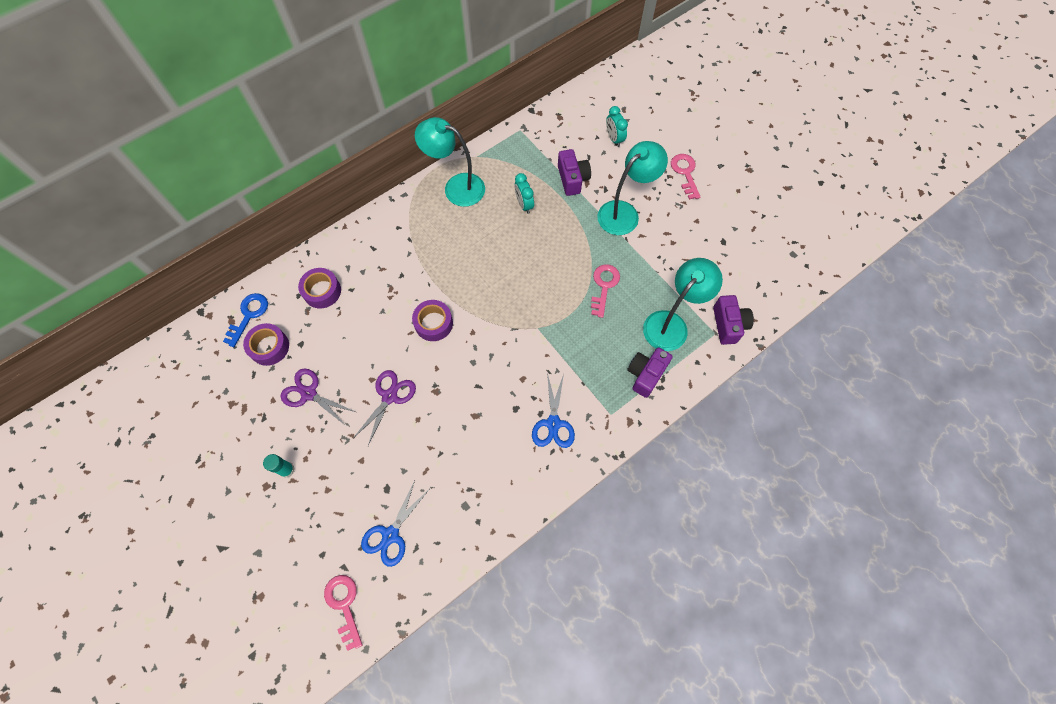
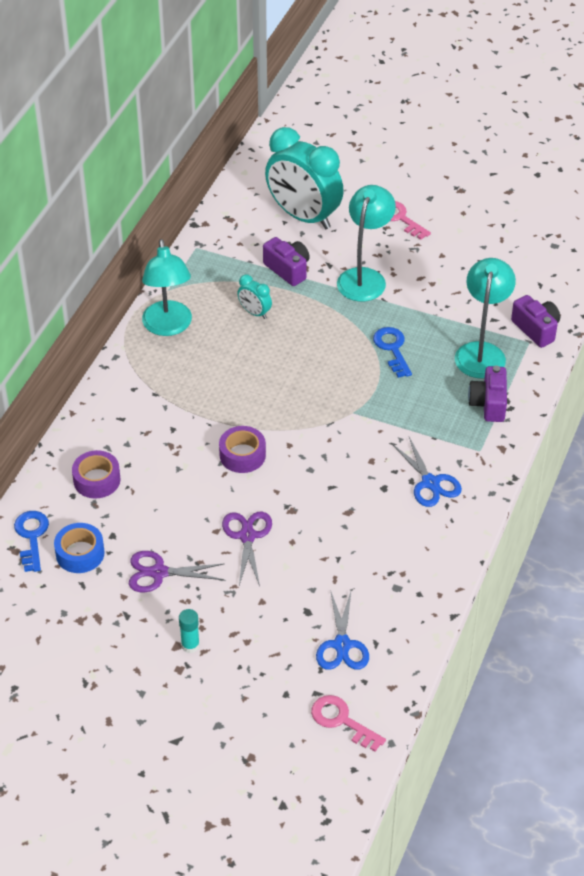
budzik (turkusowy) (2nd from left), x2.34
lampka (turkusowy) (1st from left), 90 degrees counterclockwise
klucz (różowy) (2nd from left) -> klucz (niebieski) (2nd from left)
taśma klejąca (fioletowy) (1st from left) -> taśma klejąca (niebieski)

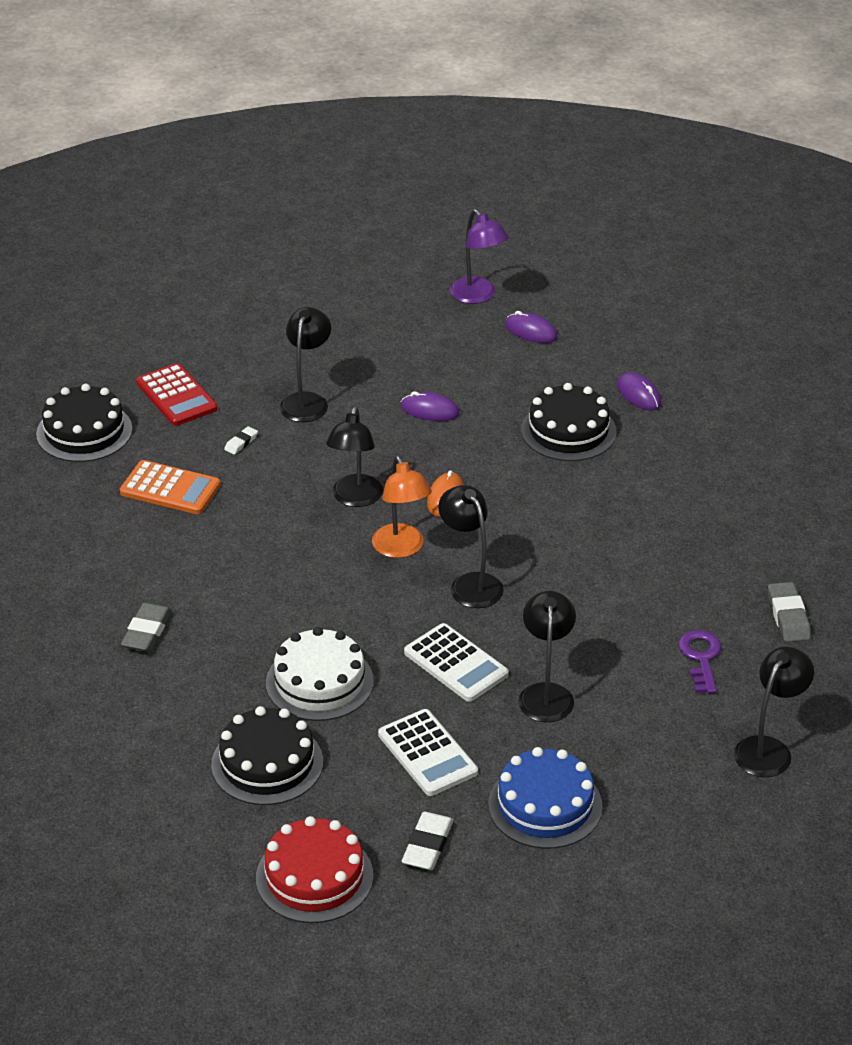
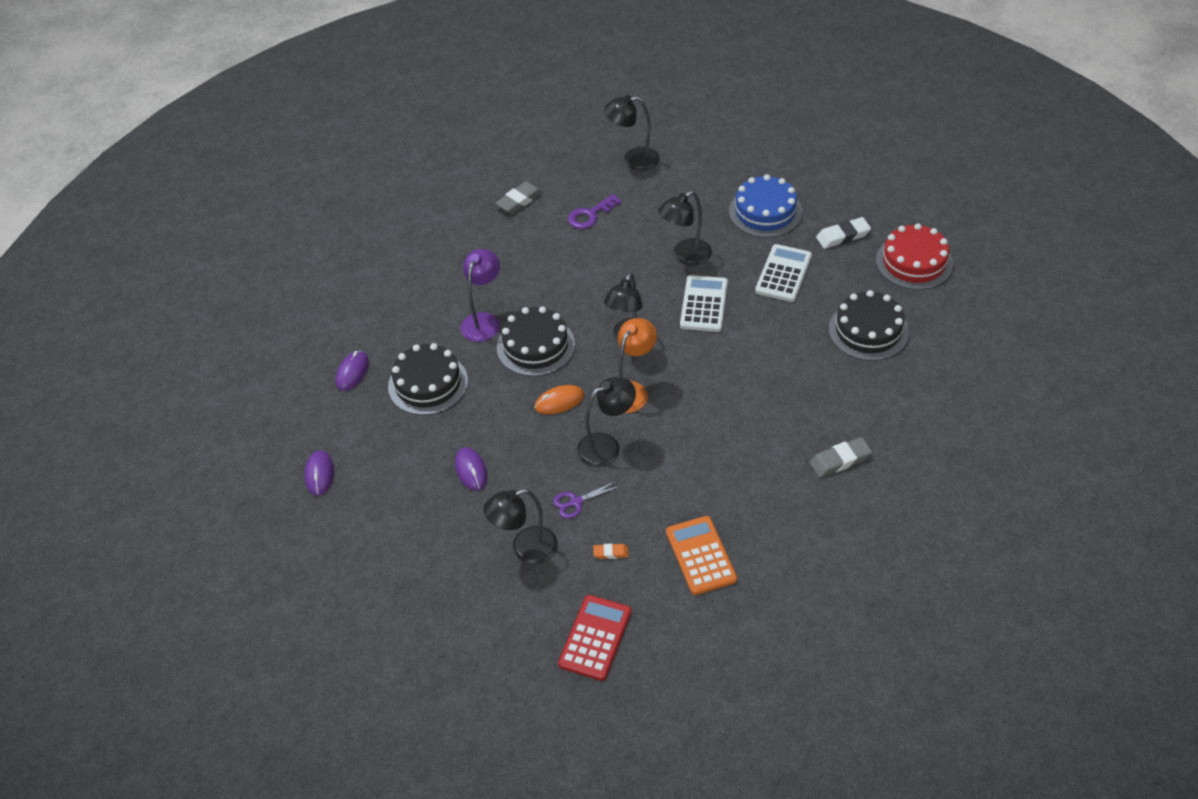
lampka (fioletowy), moved
tort (czarny) (1st from left in the first image) -> tort (czarny) (2nd from left), moved
gumka do mazania (biały) (1st from left) -> gumka do mazania (pomarańczowy)
tort (biały) -> none
none -> nożyczki (fioletowy)

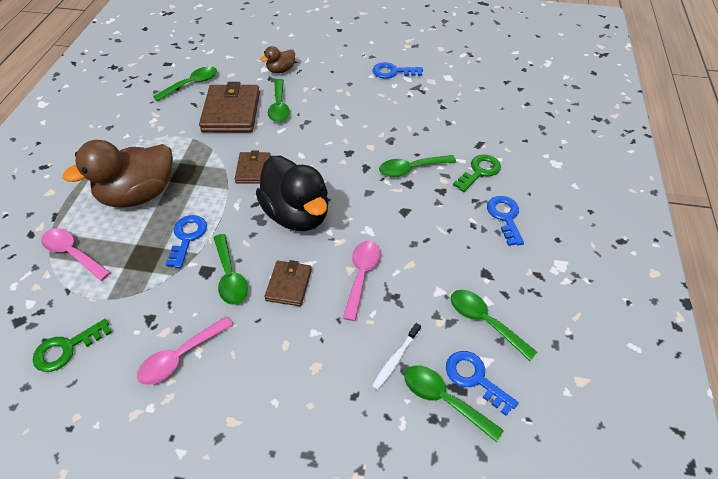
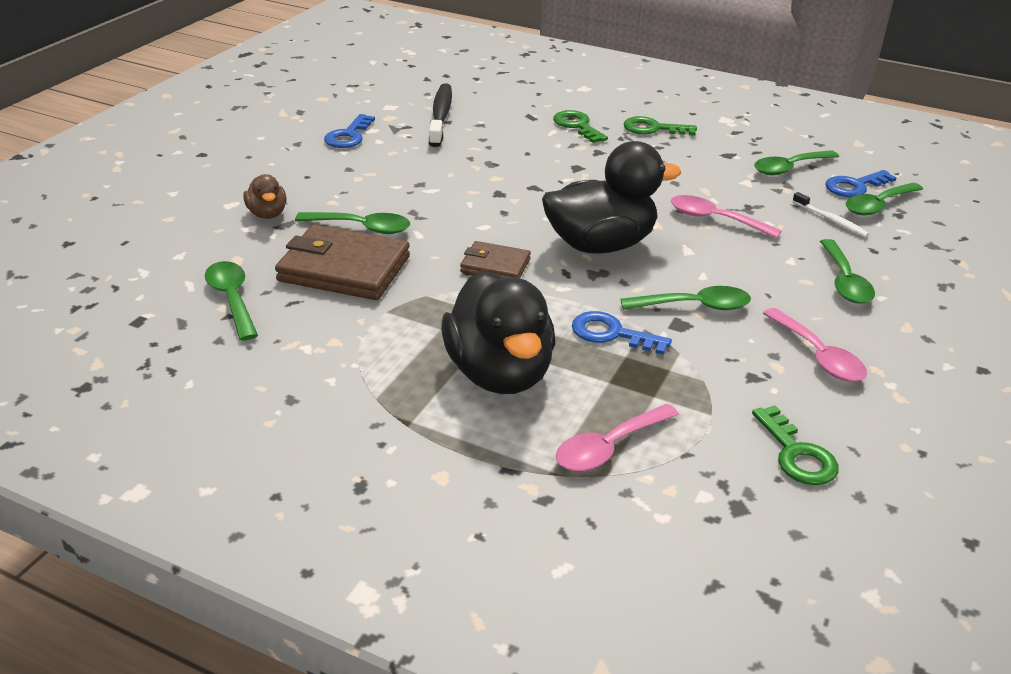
kaczka (brązowy) (1st from left) -> kaczka (czarny) (1st from left)
łyżka (zielony) (4th from left in the first image) -> łyżka (zielony) (5th from left), moved
klucz (niebieski) (4th from left) -> klucz (zielony) (2nd from left)
portfel (brązowy) (3rd from left) -> none
none -> szczoteczka do zębów (czarny)

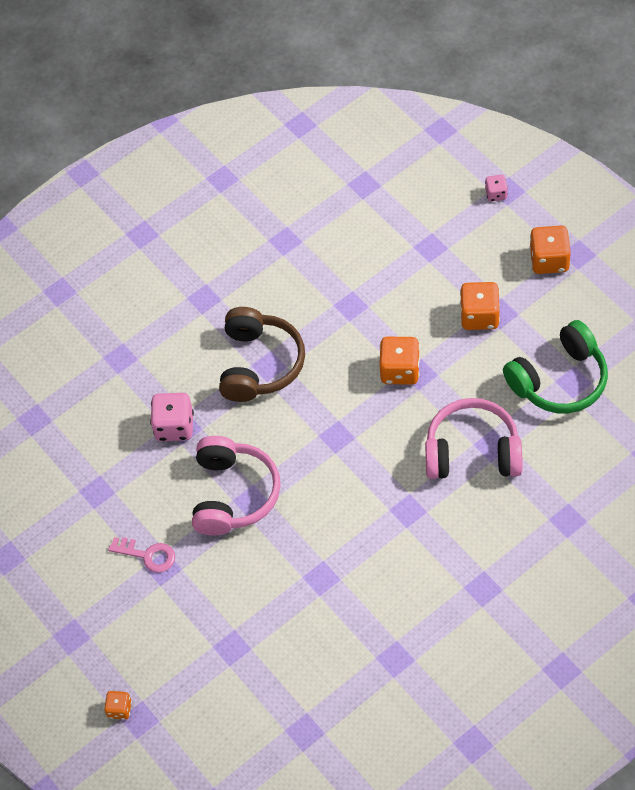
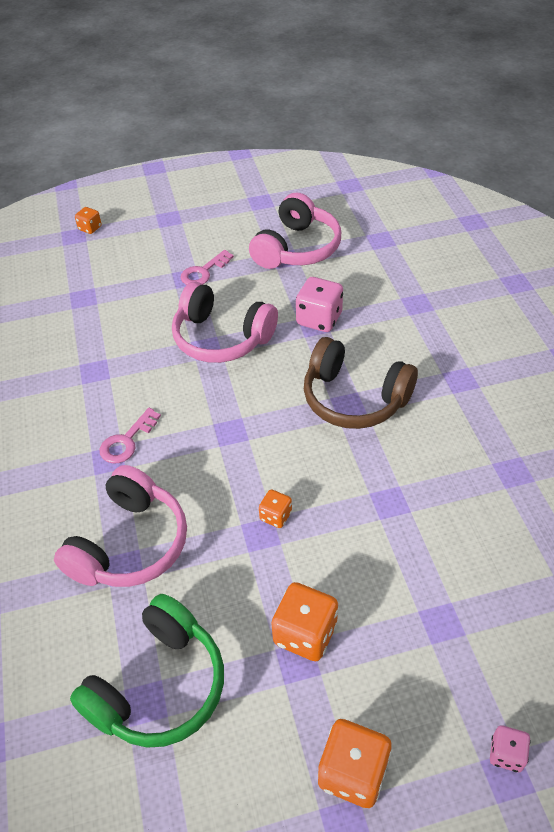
słuchawki (zielony), 135 degrees counterclockwise
kostka do gry (pomarańczowy) (2nd from left), x0.55
none -> słuchawki (różowy) (3rd from left)
none -> klucz (różowy) (1st from left)

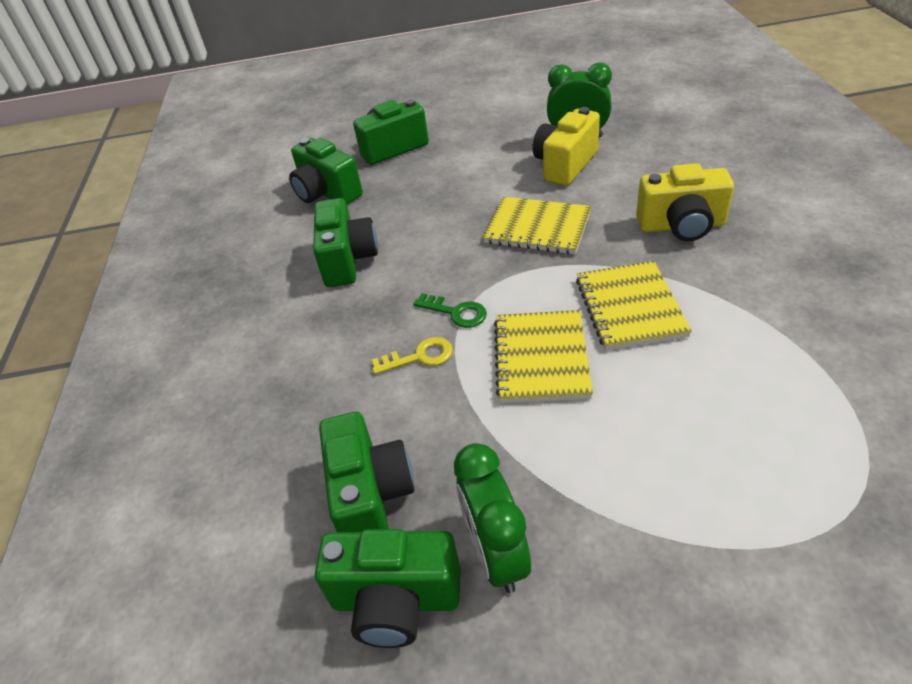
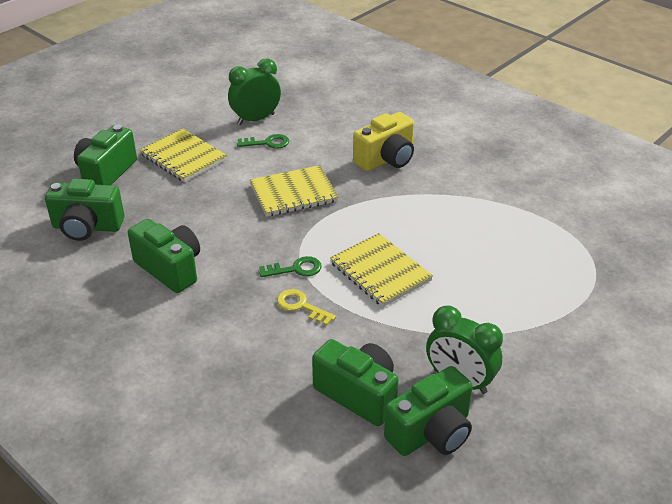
aparat fotograficzny (żółty) (1st from left) -> klucz (zielony) (1st from left)
zeszyt (żółty) (3rd from left in the first image) -> zeszyt (żółty) (1st from left), moved
klucz (żółty), 90 degrees counterclockwise

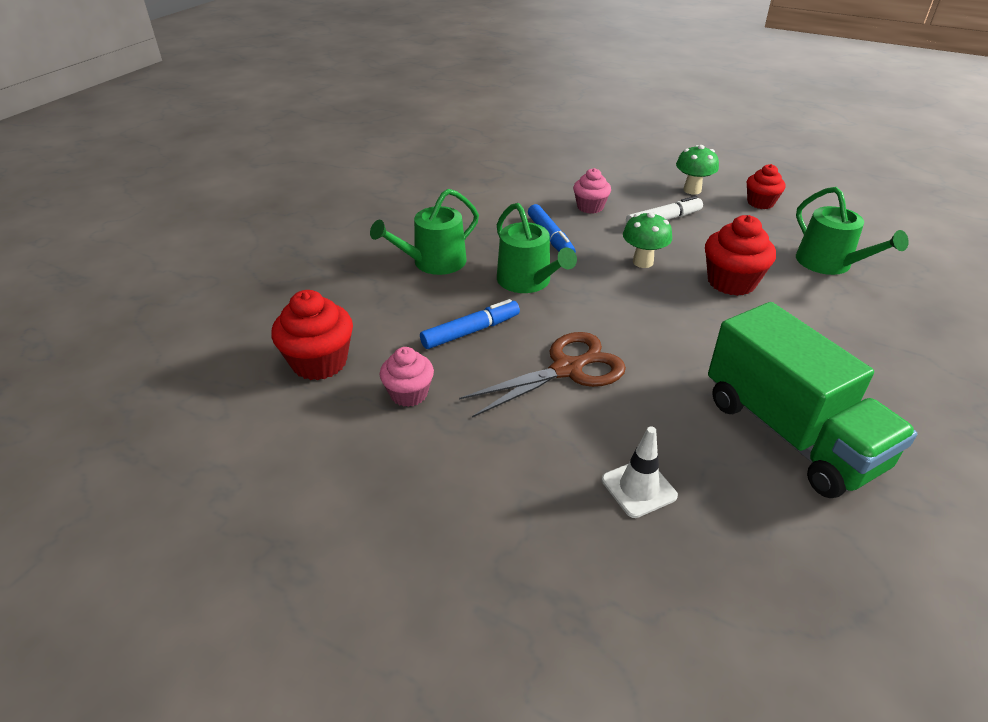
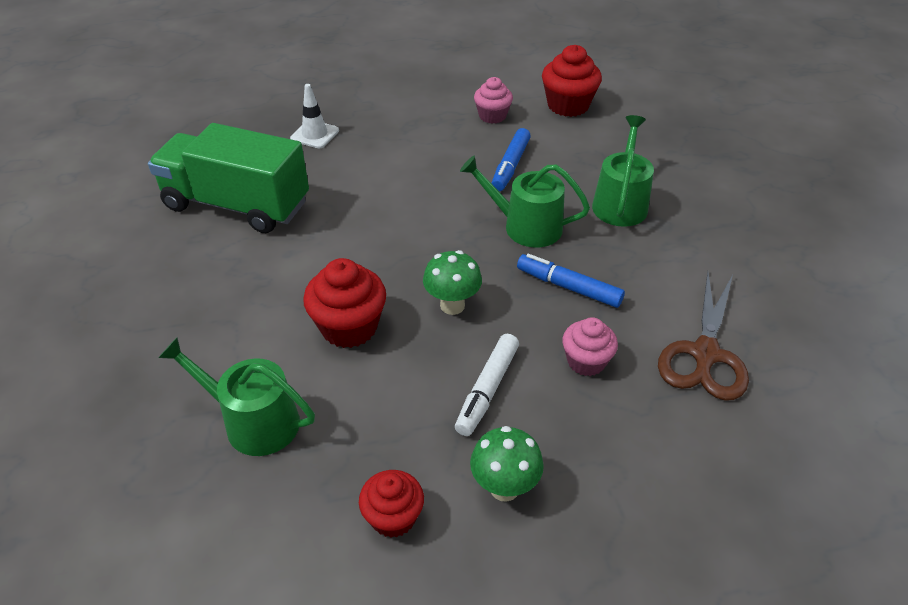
nożyczki (brązowy), moved

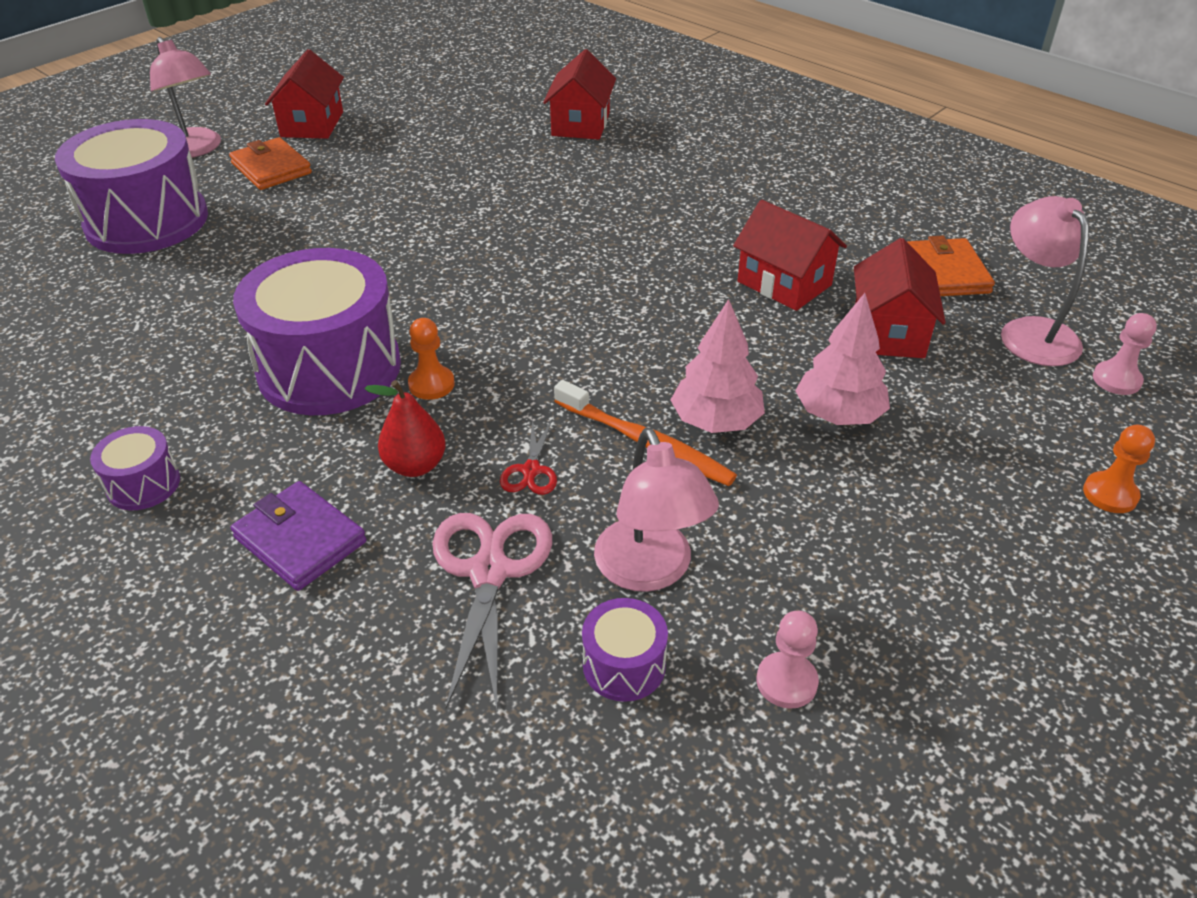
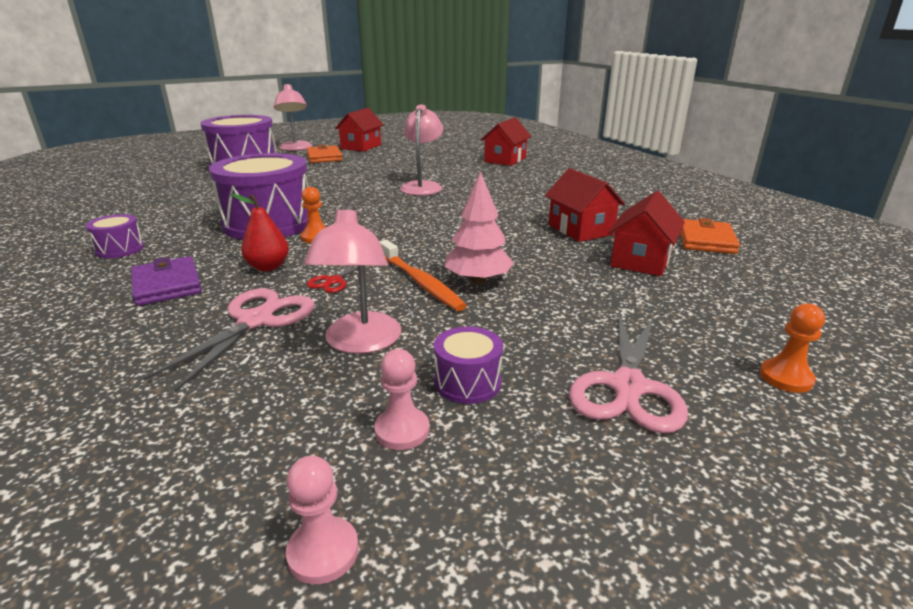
lampka (różowy) (3rd from left), moved
drzewko (różowy) (2nd from left) -> none
pionek (różowy) (2nd from left in the first image) -> pionek (różowy) (1st from left), moved
bęben (fioletowy) (4th from left), moved
none -> nożyczki (różowy) (2nd from left)

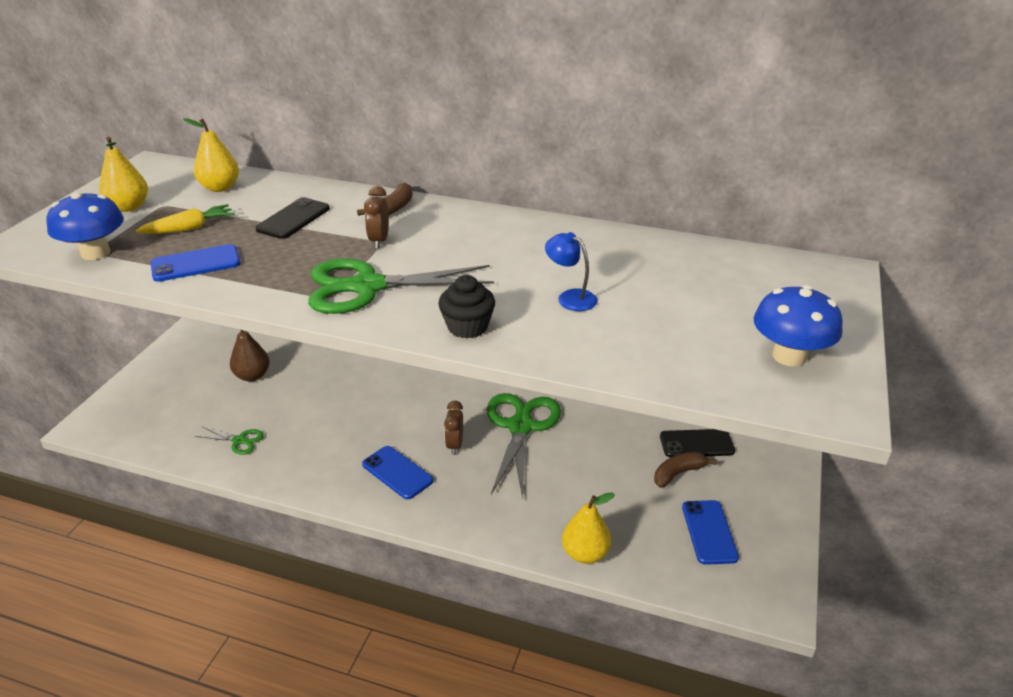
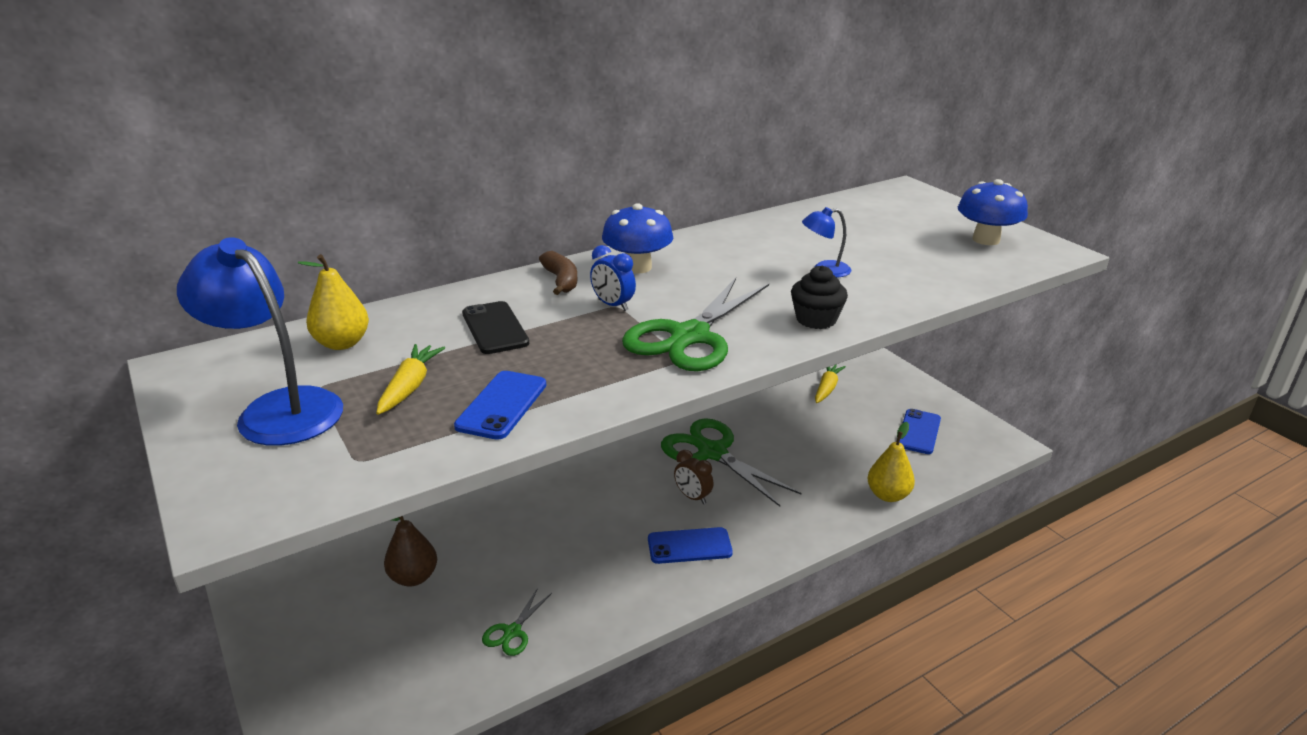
gruszka (żółty) (1st from left) -> lampka (niebieski) (1st from left)
budzik (brązowy) (1st from left) -> budzik (niebieski)
grzyb (niebieski) (1st from left), moved
nożyczki (zielony) (1st from left), 150 degrees clockwise
telefon (czarny) (2nd from left) -> marchewka (żółty) (2nd from left)
banan (brązowy) (2nd from left) -> none
telefon (niebieski) (3rd from left), 75 degrees clockwise

